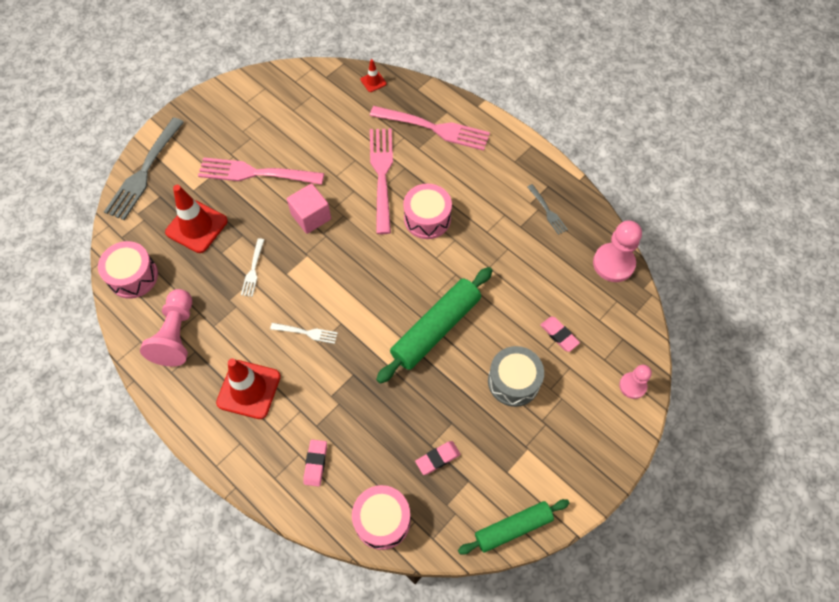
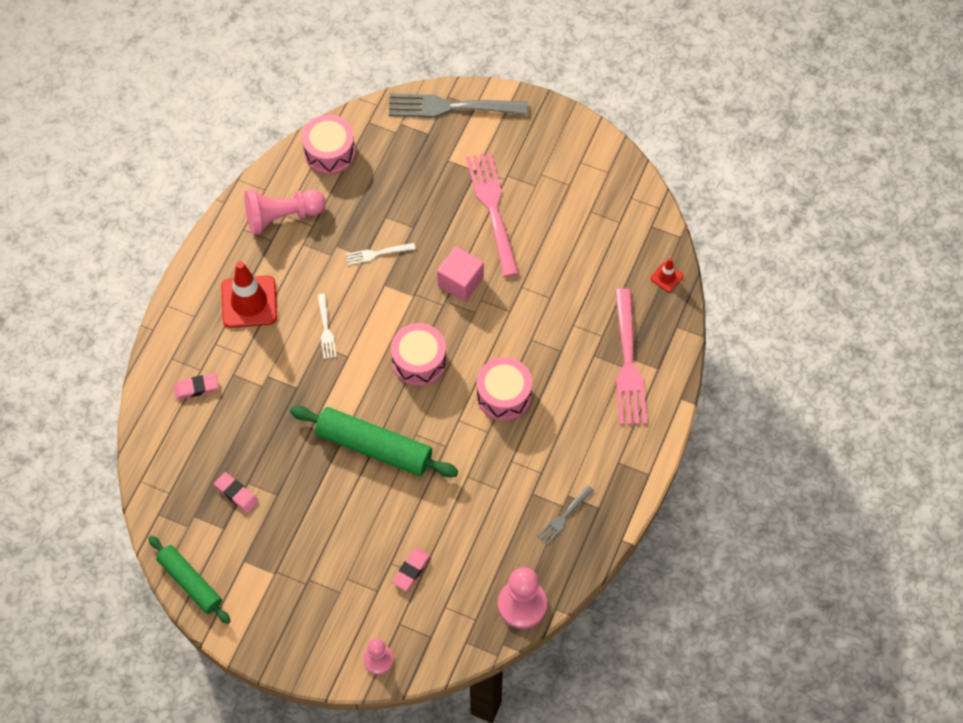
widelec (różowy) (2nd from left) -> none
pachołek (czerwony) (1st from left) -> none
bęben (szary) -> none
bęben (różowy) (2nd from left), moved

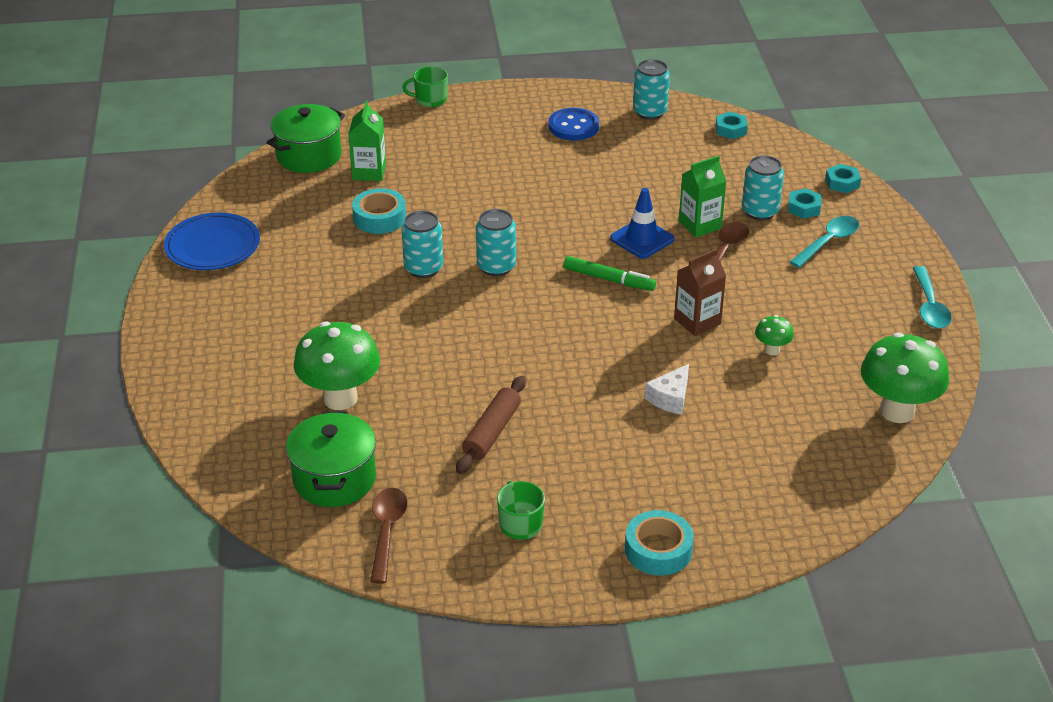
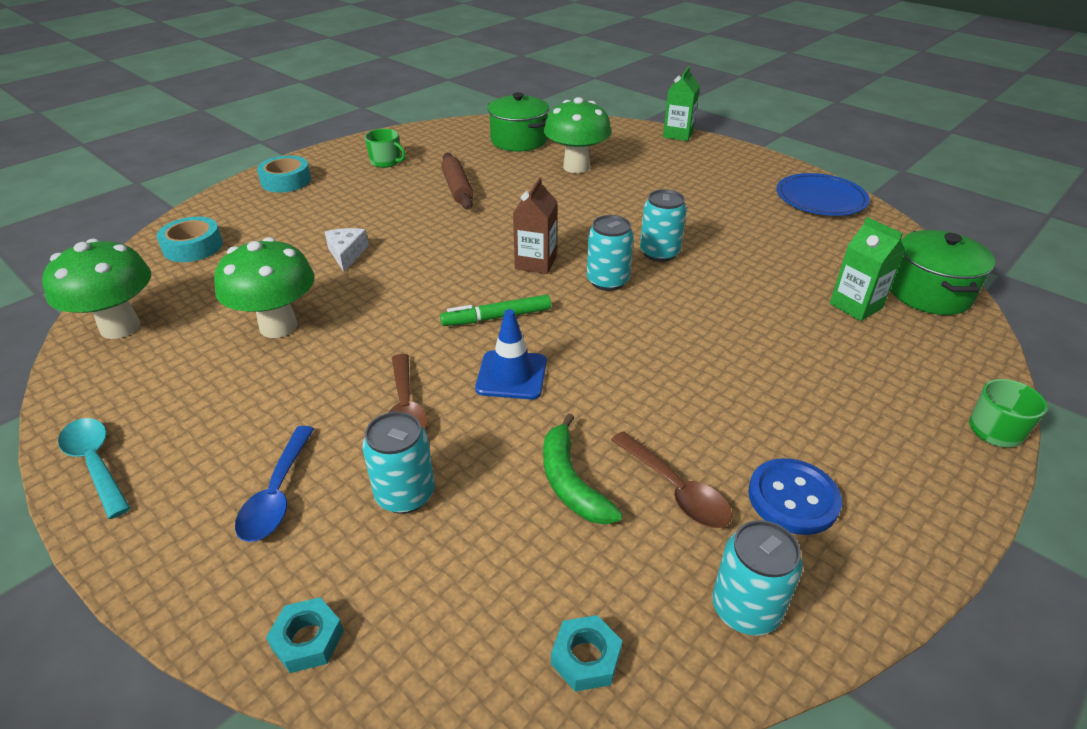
karton mleka (zielony) (2nd from left in the first image) -> karton mleka (zielony) (1st from left), moved
taśma klejąca (turkusowy) (1st from left), moved
nakrętka (turkusowy) (2nd from left) -> none
łyżka (turkusowy) (1st from left) -> łyżka (niebieski)
karton mleka (brązowy), moved
grzyb (zielony) (2nd from left), x2.14
łyżka (brązowy) (1st from left in the first image) -> łyżka (brązowy) (2nd from left), moved
none -> banan (zielony)

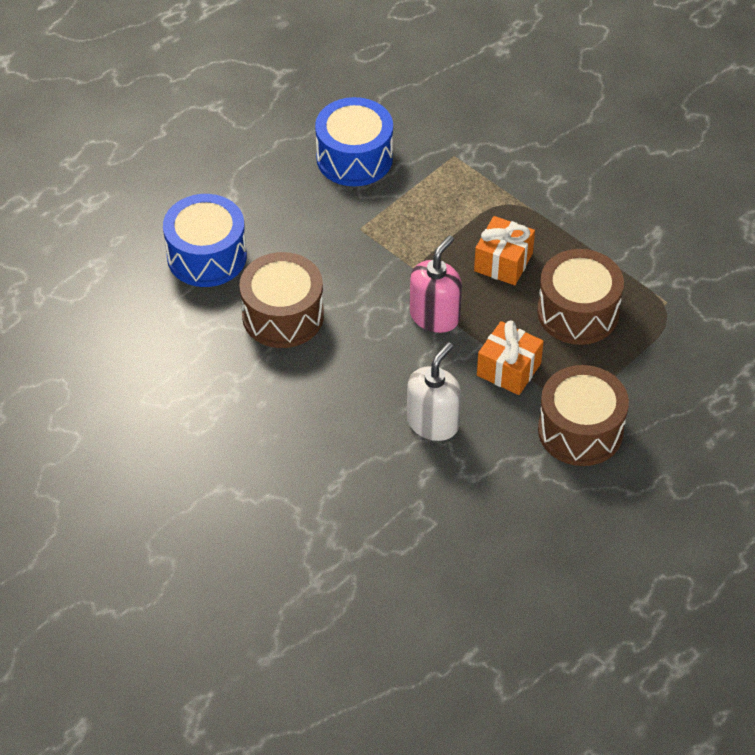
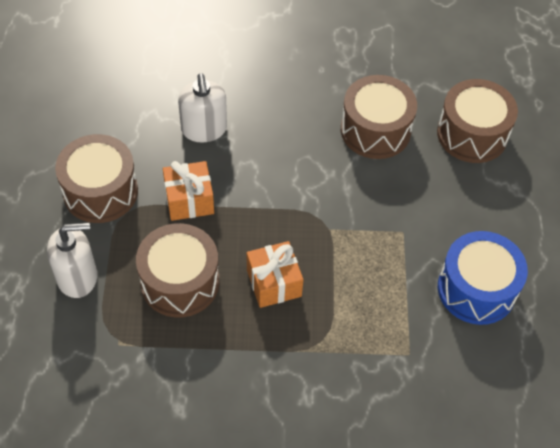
bęben (niebieski) (1st from left) -> bęben (brązowy) (4th from left)
dozownik mydła (różowy) -> none
none -> dozownik mydła (biały) (1st from left)

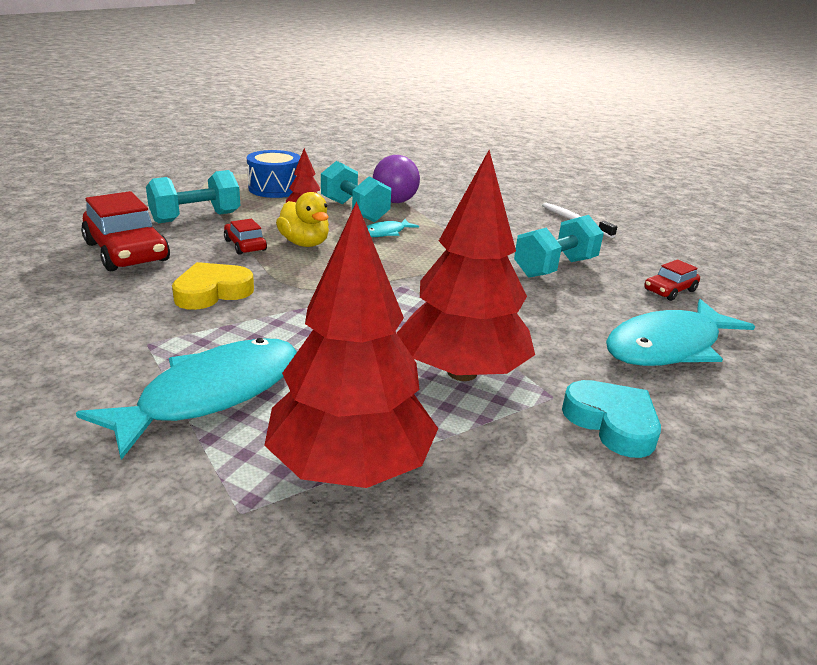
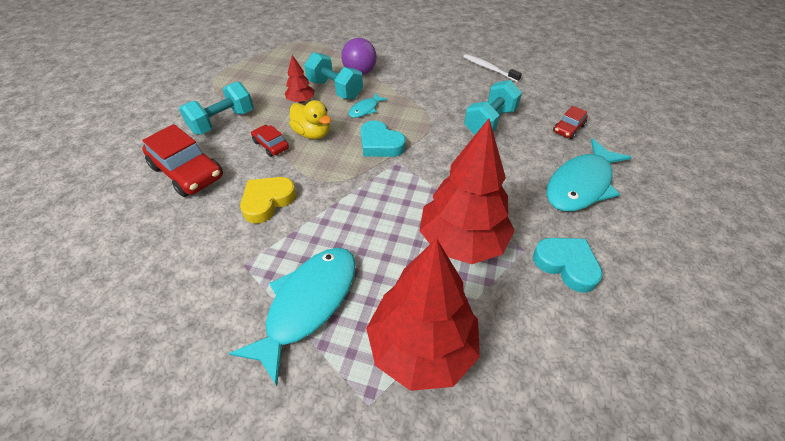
bęben (niebieski) -> none
none -> serce (turkusowy) (1st from left)

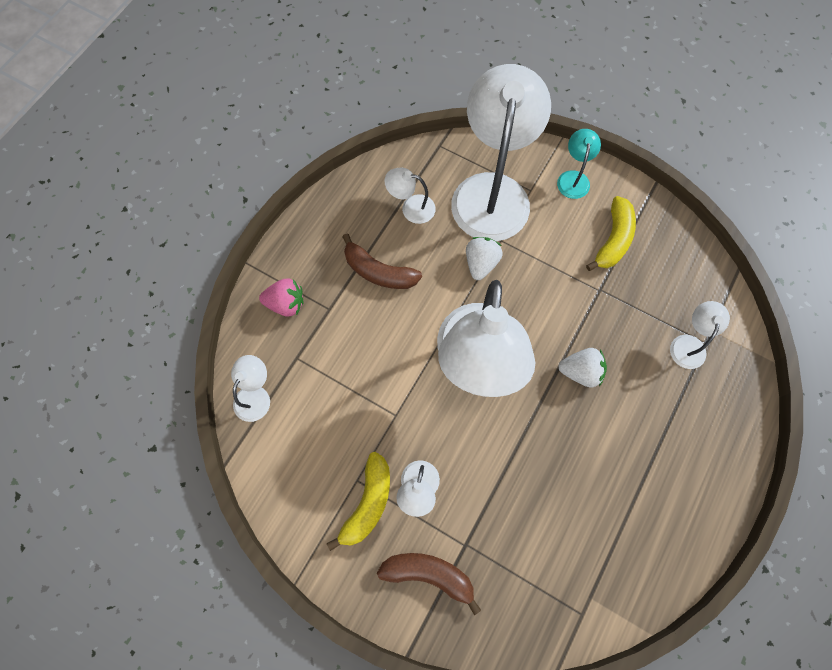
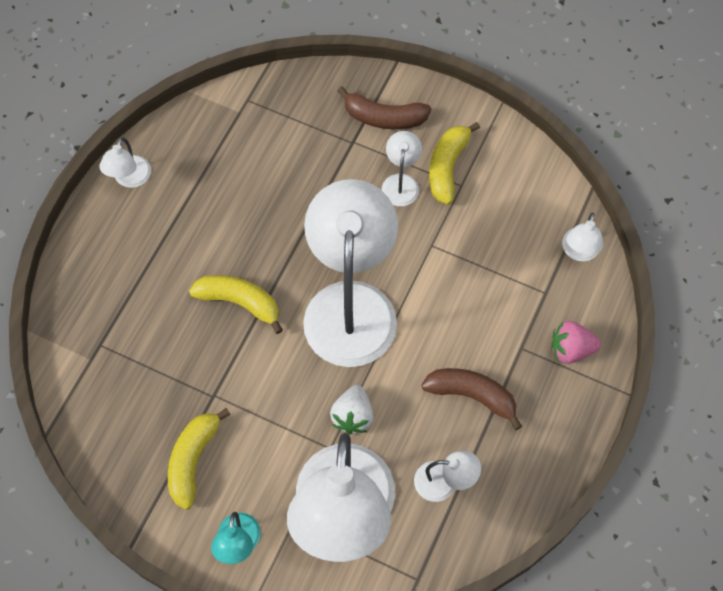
lampka (biały) (6th from left in the first image) -> lampka (biały) (1st from left), moved
truskawka (biały) (2nd from left) -> banan (żółty) (2nd from left)

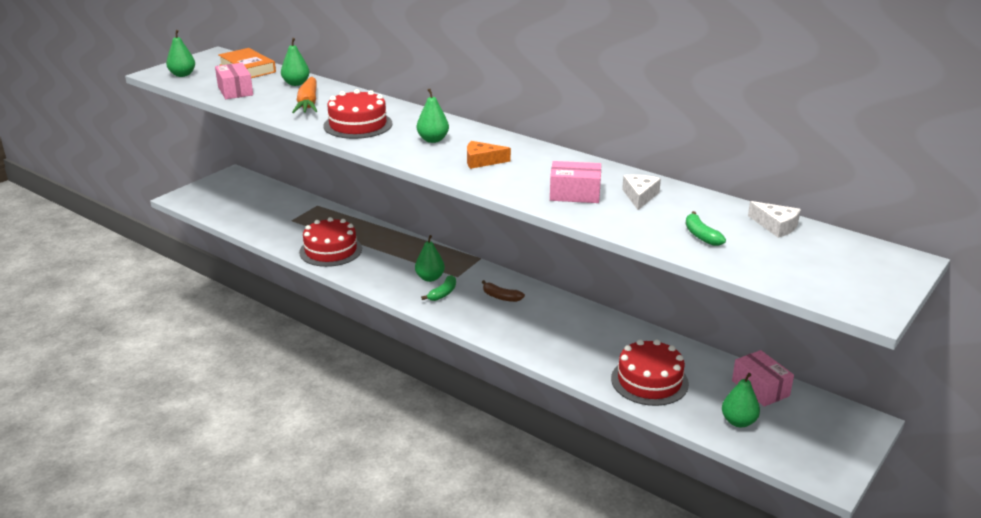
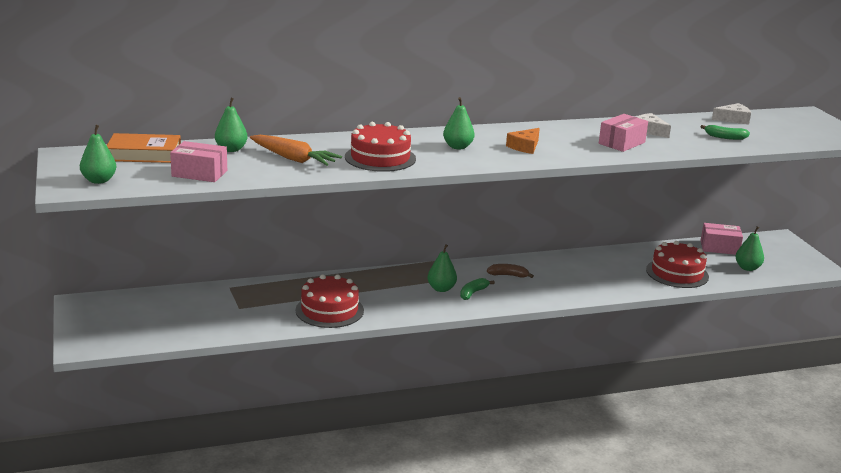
banan (zielony) (1st from left), 120 degrees counterclockwise
banan (brązowy), 150 degrees counterclockwise

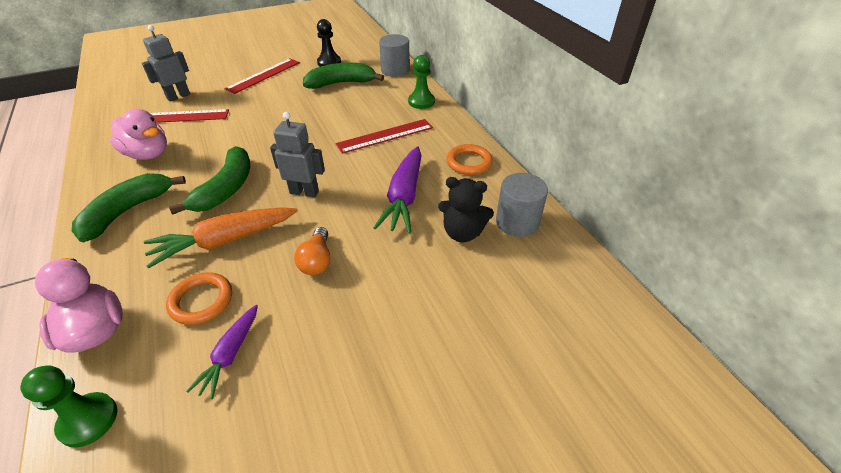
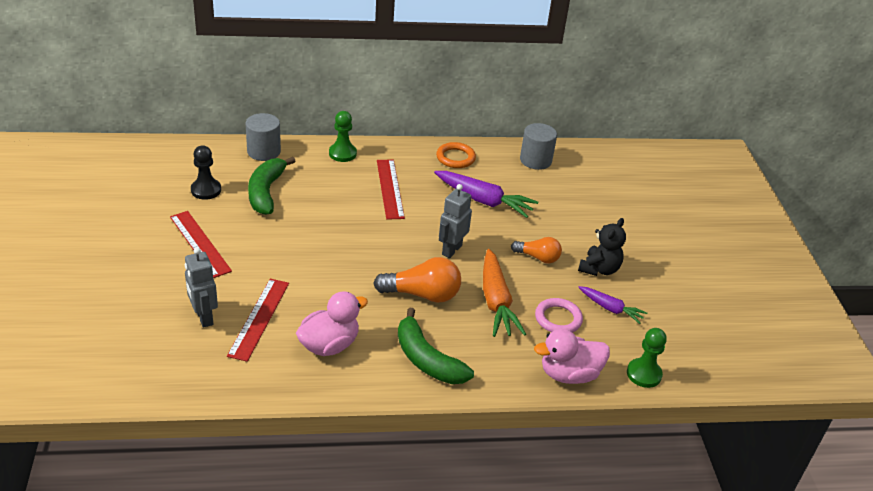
banan (zielony) (2nd from left) -> żarówka (pomarańczowy) (1st from left)
miś (czarny), moved
pierścień (pomarańczowy) (1st from left) -> pierścień (różowy)

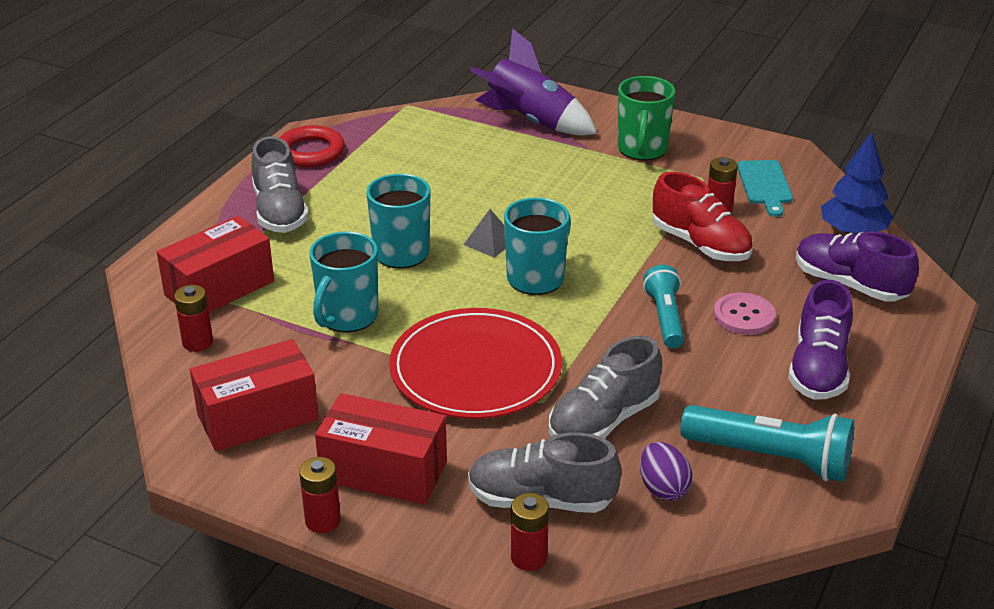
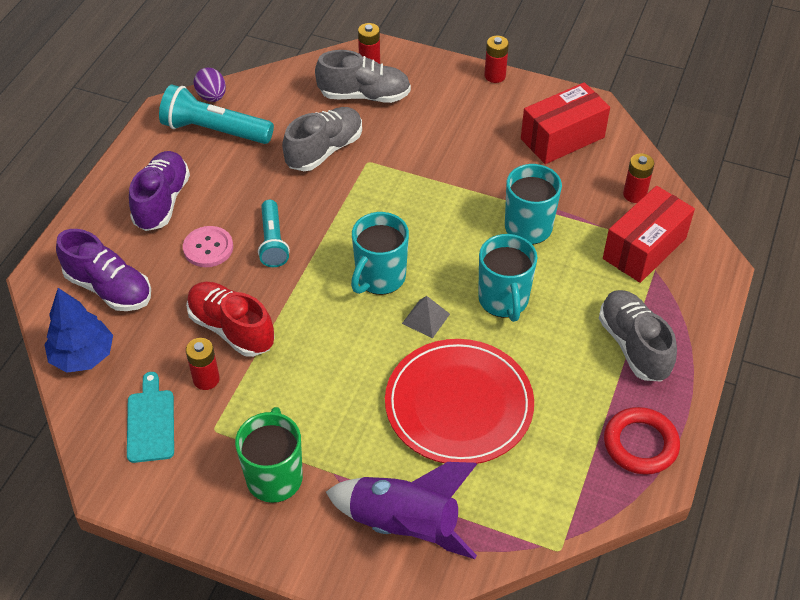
talerz (czerwony), moved
pudełko (czerwony) (3rd from left) -> none
jajko (fioletowy), moved

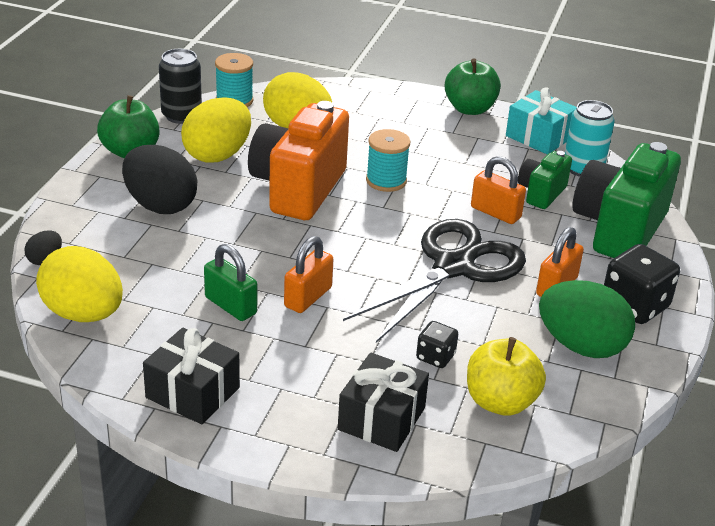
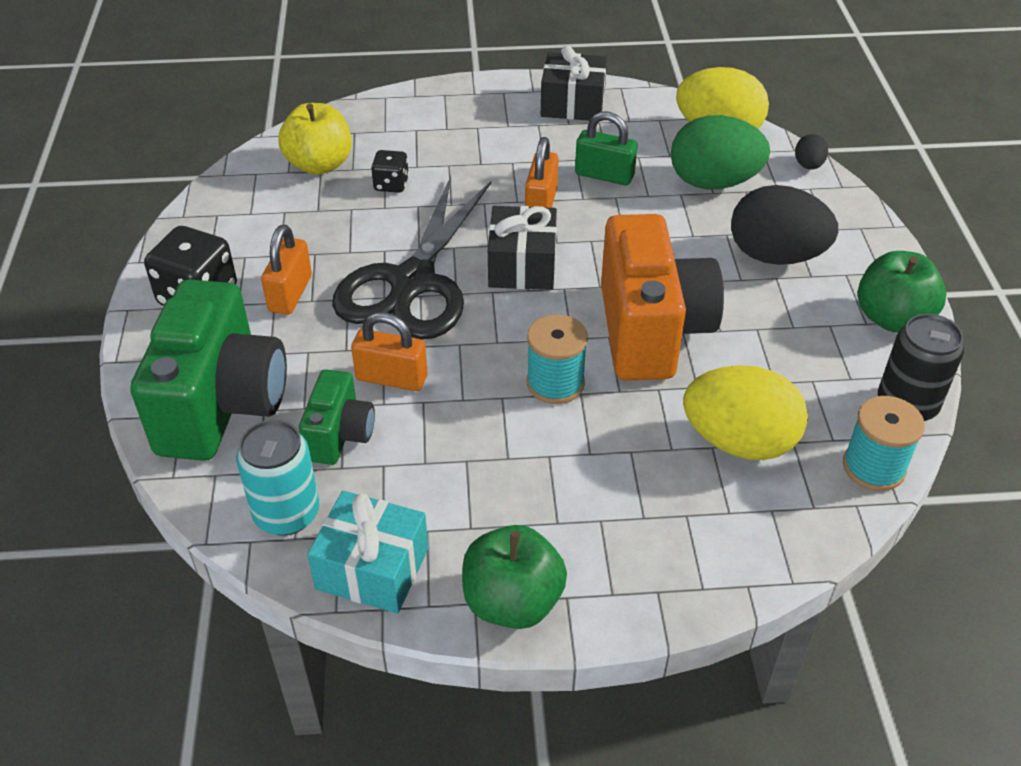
jajko (żółty) (2nd from left) -> none
jajko (zielony), moved
prezent (czarny) (2nd from left in the first image) -> prezent (czarny) (1st from left), moved

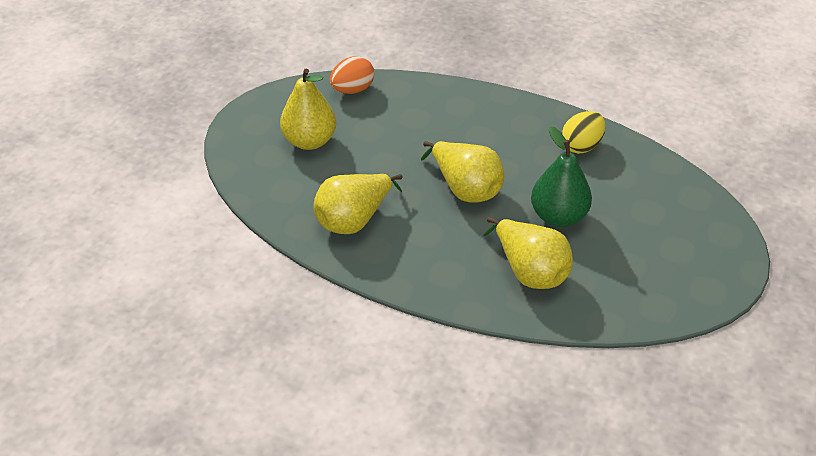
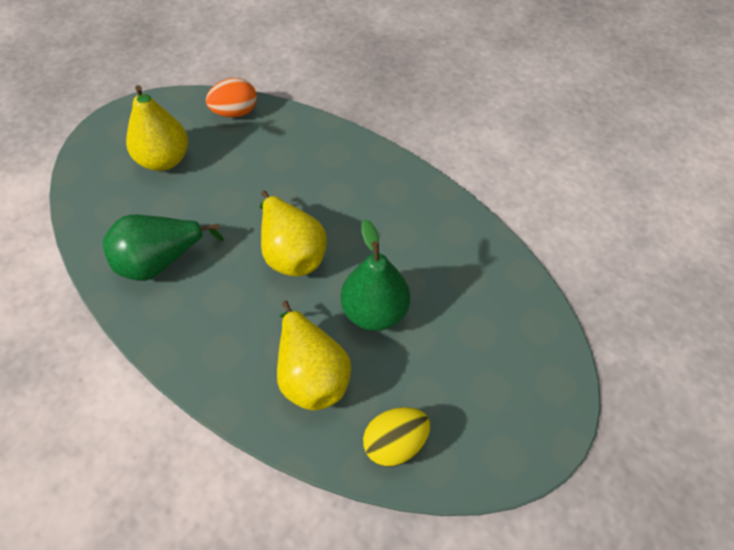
jajko (żółty), moved
gruszka (żółty) (2nd from left) -> gruszka (zielony) (1st from left)

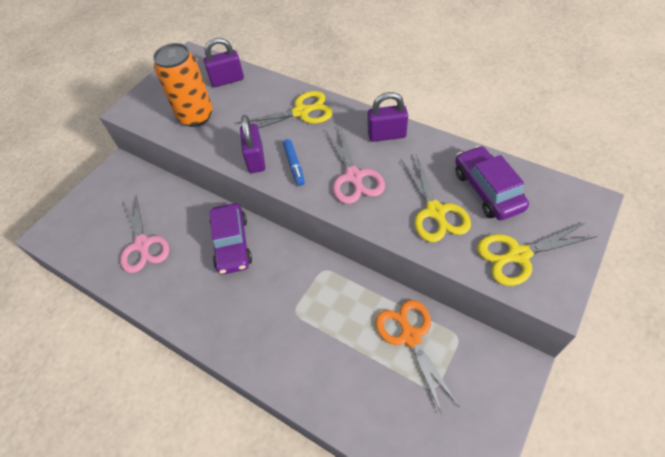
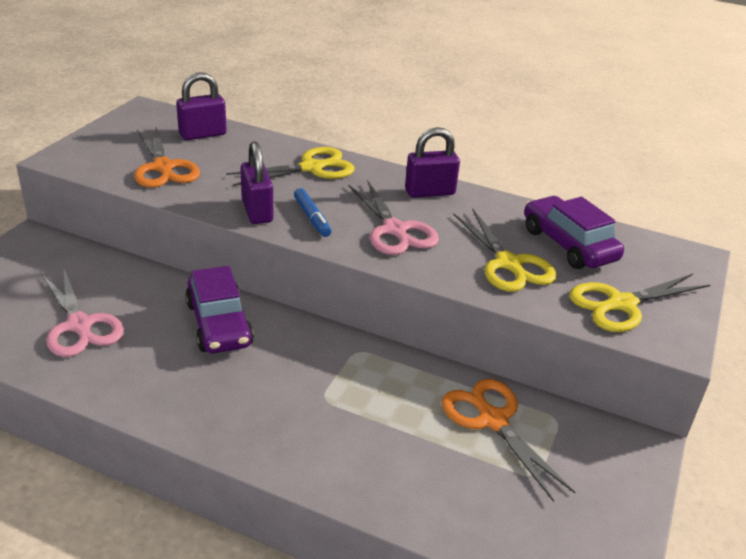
puszka (pomarańczowy) -> nożyczki (pomarańczowy) (1st from left)

